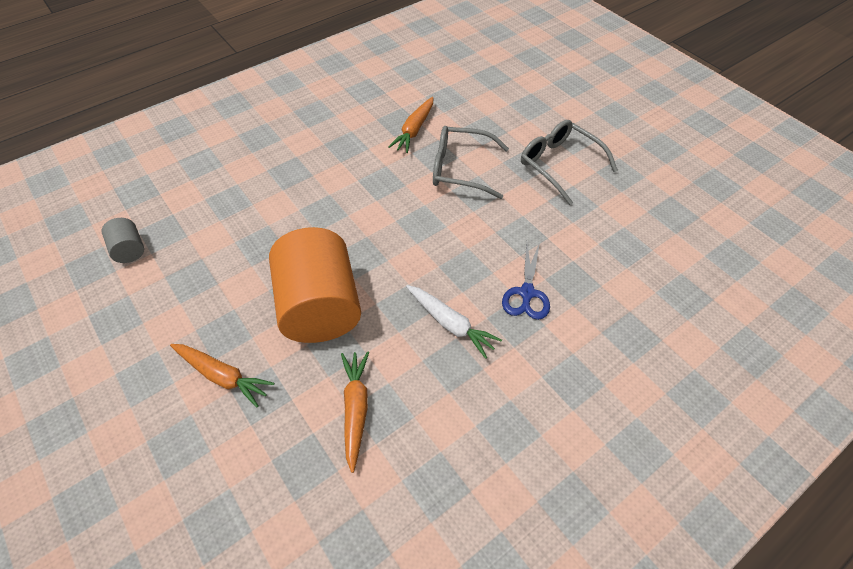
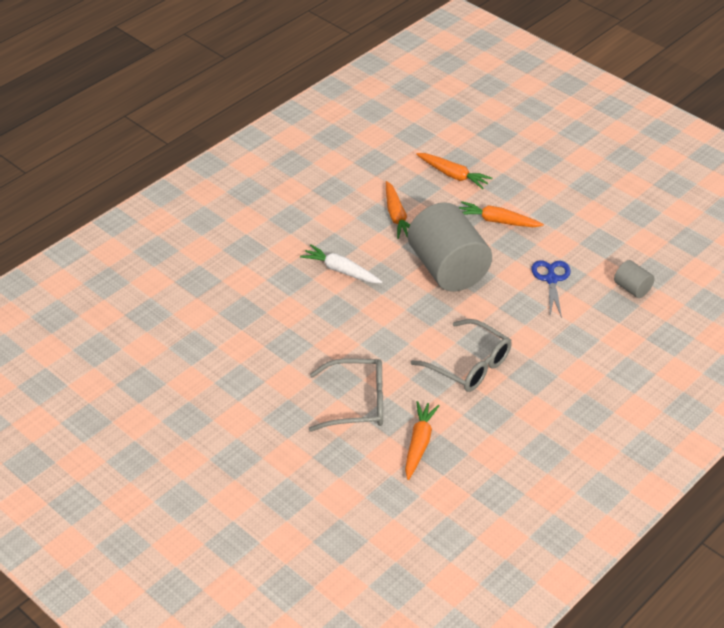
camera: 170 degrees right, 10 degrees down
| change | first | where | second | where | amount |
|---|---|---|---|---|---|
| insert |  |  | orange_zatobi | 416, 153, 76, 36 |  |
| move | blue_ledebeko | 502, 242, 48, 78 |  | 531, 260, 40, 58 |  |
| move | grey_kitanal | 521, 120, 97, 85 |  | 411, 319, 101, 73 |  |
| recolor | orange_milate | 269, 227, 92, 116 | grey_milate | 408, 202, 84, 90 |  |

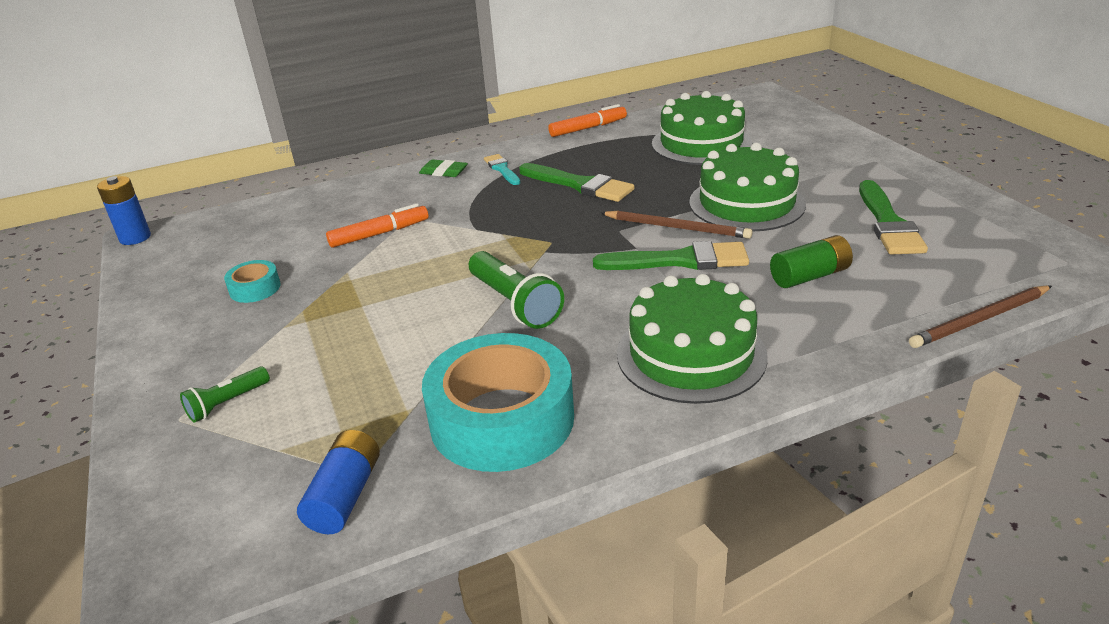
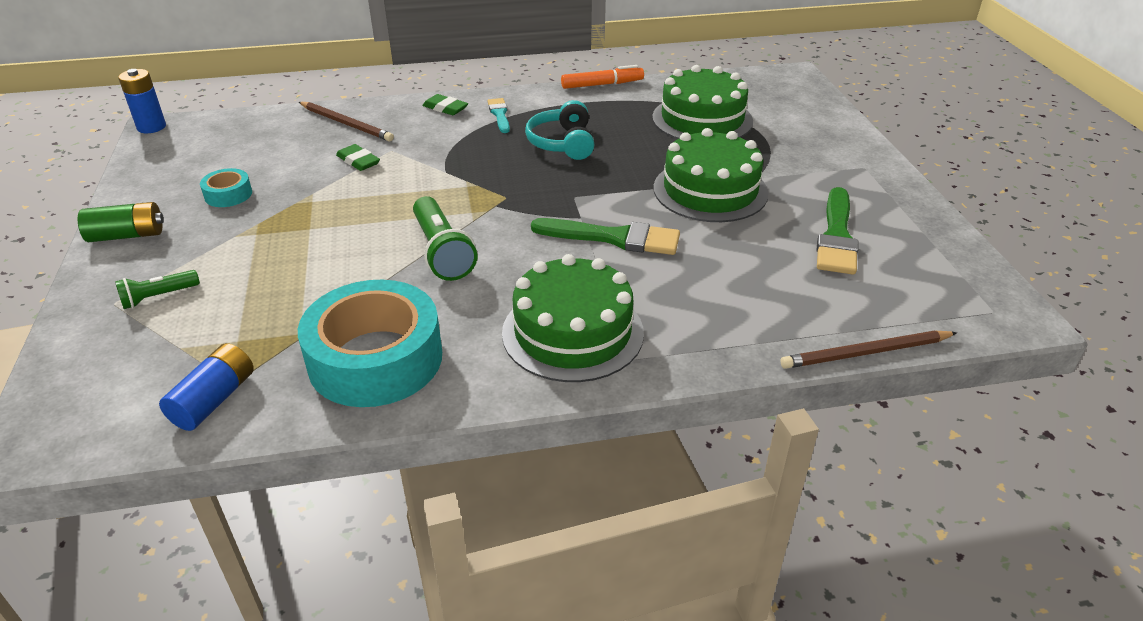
camera: 10 degrees right, 5 degrees up
| change | first | where | second | where | amount |
|---|---|---|---|---|---|
| move | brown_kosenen | 601, 211, 152, 28 |  | 299, 102, 95, 39 |  |
| move | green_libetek | 770, 235, 83, 53 |  | 78, 202, 86, 40 |  |
| replace | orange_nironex | 326, 203, 103, 45 | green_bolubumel | 336, 144, 44, 27 |  |
| replace | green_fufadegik | 519, 163, 116, 39 | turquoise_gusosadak | 525, 100, 69, 60 |  |

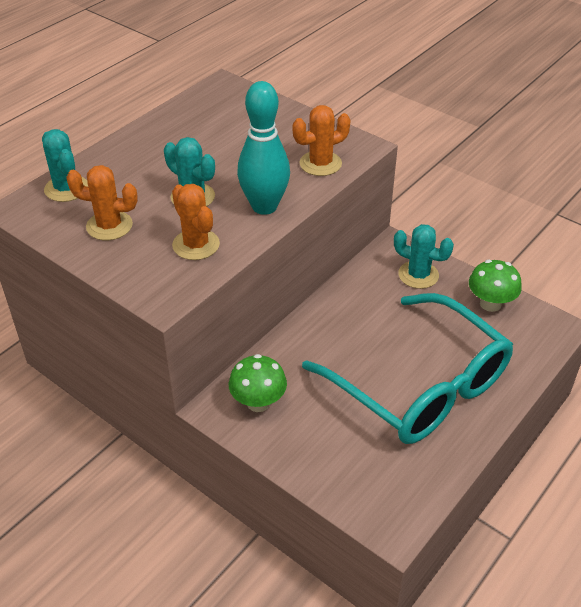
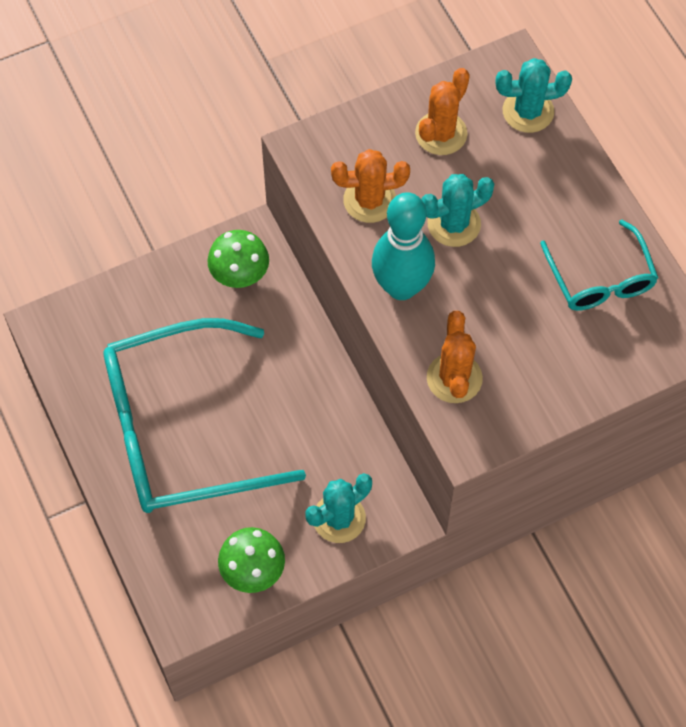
camera: 115 degrees right, 20 degrees up
| change | first | where | second | where | amount |
|---|---|---|---|---|---|
| insert |  |  | turquoise_kitanal | 540, 220, 118, 91 |  |

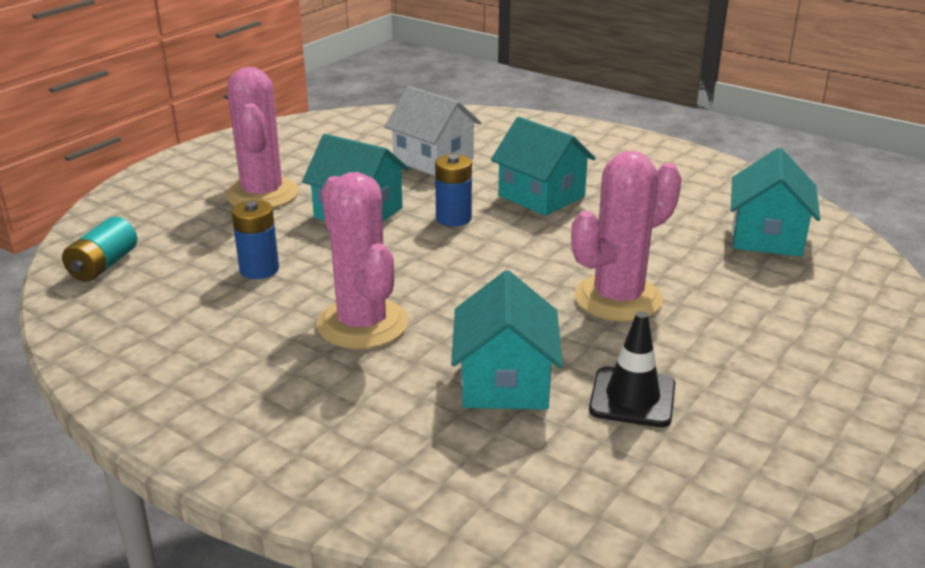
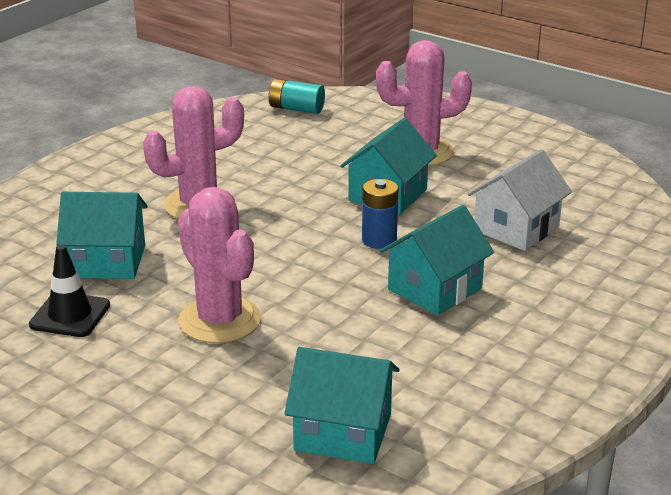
camera: 90 degrees right, 0 degrees up
| change | first | where | second | where | amount |
|---|---|---|---|---|---|
| delete | blue_libetek | 231, 200, 48, 79 |  |  |  |

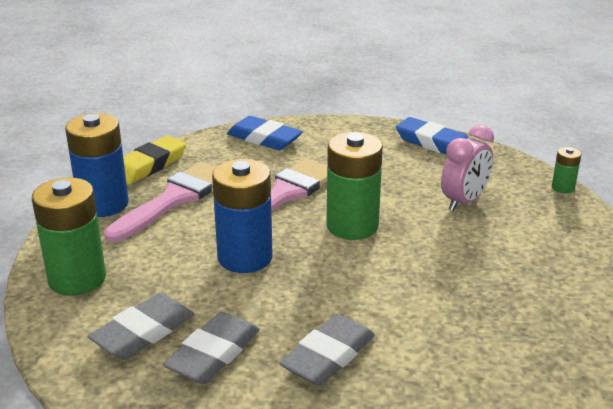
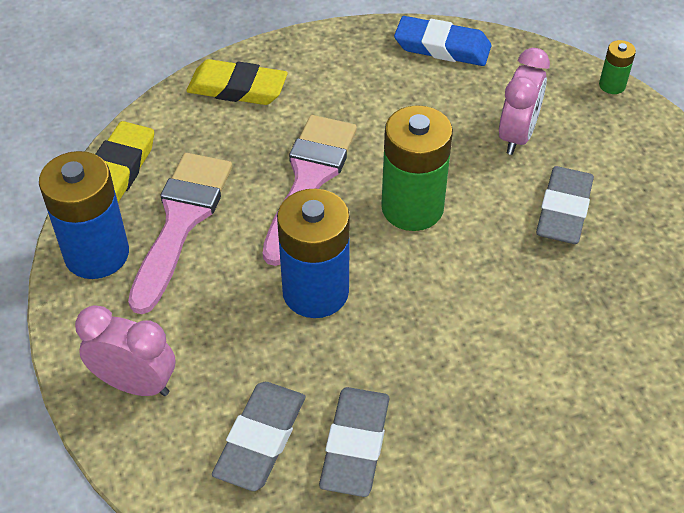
camera: 20 degrees left, 20 degrees up
| change | first | where | second | where | amount |
|---|---|---|---|---|---|
| move | grey_bolubumel | 279, 314, 96, 72 |  | 536, 166, 58, 78 |  |
| replace | green_libetek | 32, 178, 74, 118 | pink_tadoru | 75, 305, 100, 91 |  |
| recolor | blue_bolubumel | 227, 116, 76, 34 | yellow_bolubumel | 186, 59, 102, 46 |  |

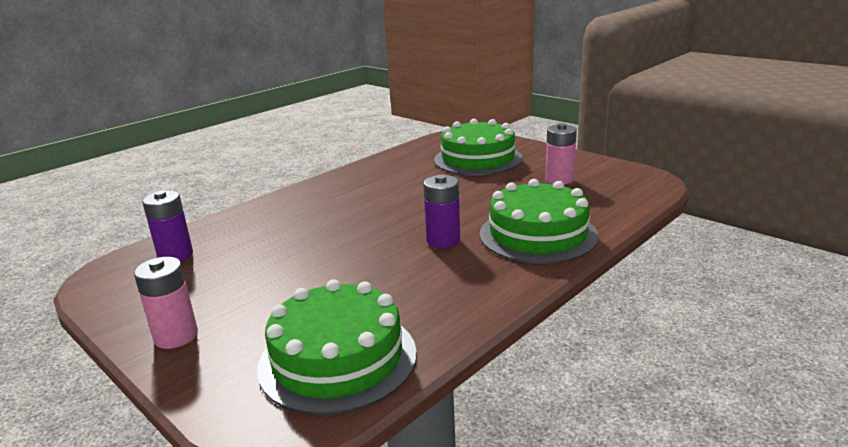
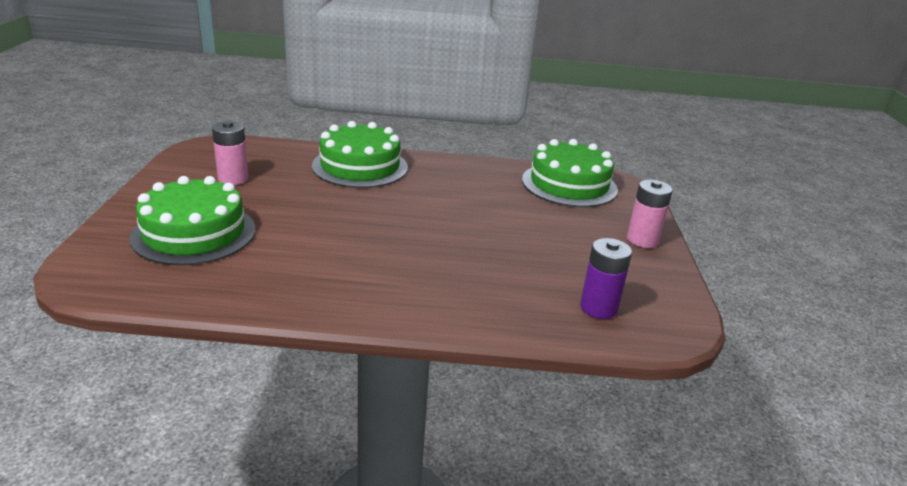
camera: 135 degrees left, 5 degrees up
| change | first | where | second | where | amount |
|---|---|---|---|---|---|
| delete | purple_libetek | 423, 175, 37, 73 |  |  |  |

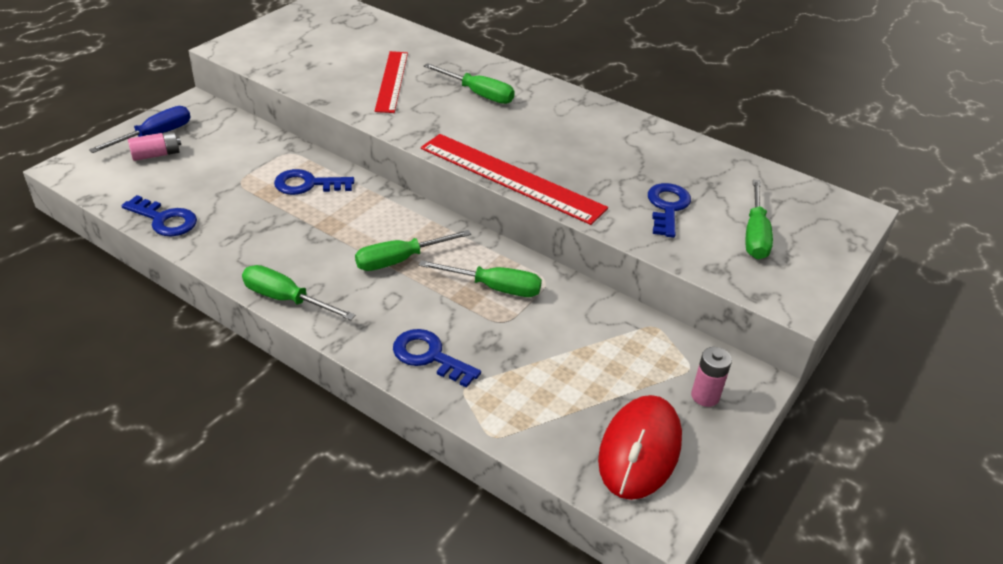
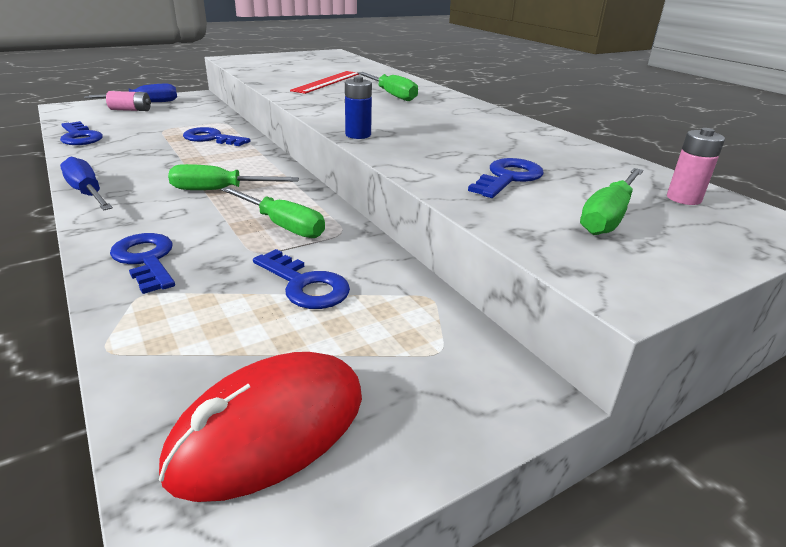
camera: 25 degrees right, 10 degrees down
| change | first | where | second | where | amount |
|---|---|---|---|---|---|
| insert |  |  | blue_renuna | 253, 249, 97, 60 |  |
| move | pink_libetek | 691, 347, 41, 60 |  | 667, 128, 58, 77 |  |
| replace | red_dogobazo | 421, 134, 187, 91 | blue_libetek | 345, 76, 27, 63 |  |
| recolor | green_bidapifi | 242, 265, 114, 55 | blue_bidapifi | 60, 156, 53, 55 |  |

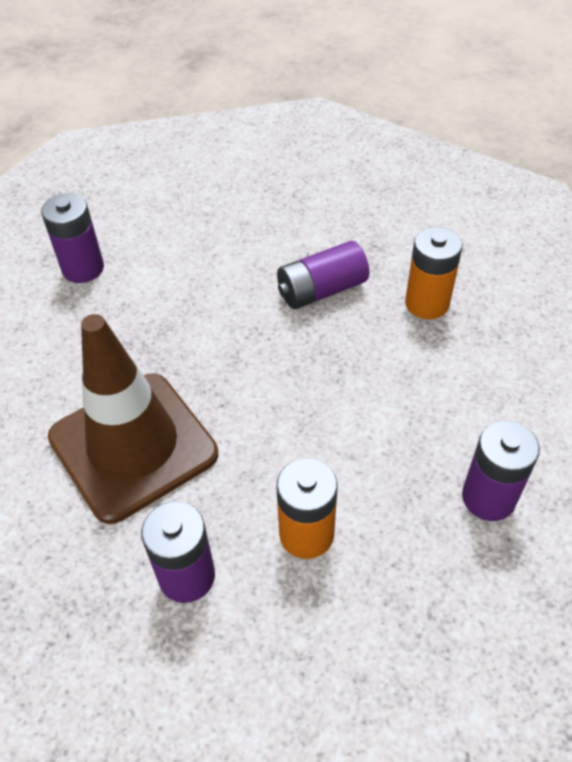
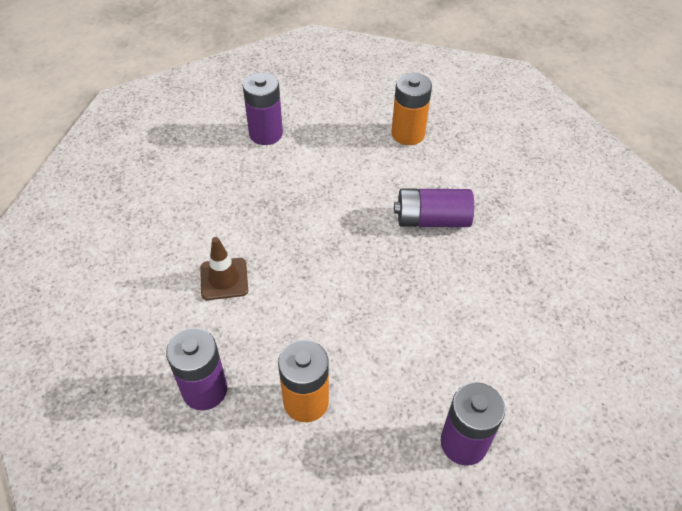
camera: 25 degrees right, 0 degrees up
| change | first | where | second | where | amount |
|---|---|---|---|---|---|
| move | orange_libetek | 405, 227, 58, 92 |  | 391, 73, 41, 72 |  |
| resize | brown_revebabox | 48, 314, 170, 210 |  | 200, 237, 48, 63 | x0.43 |

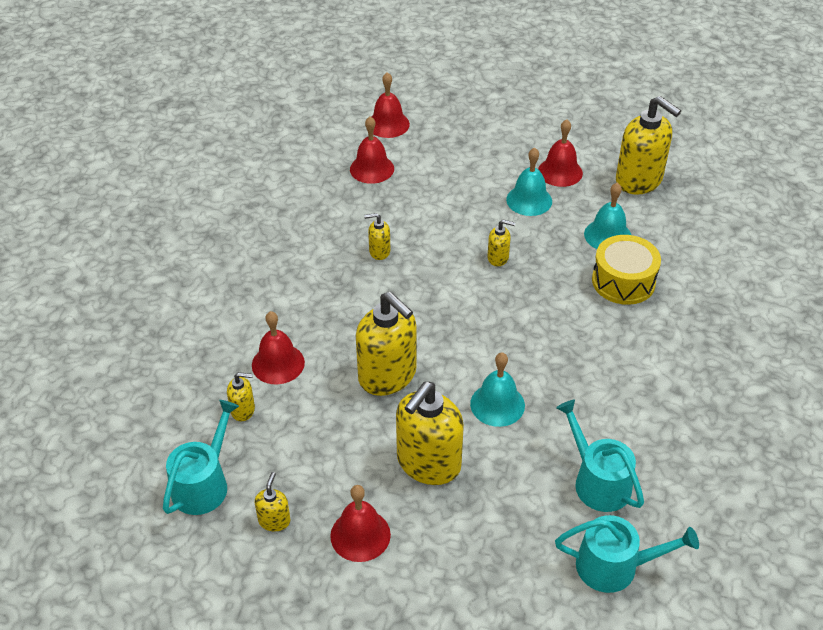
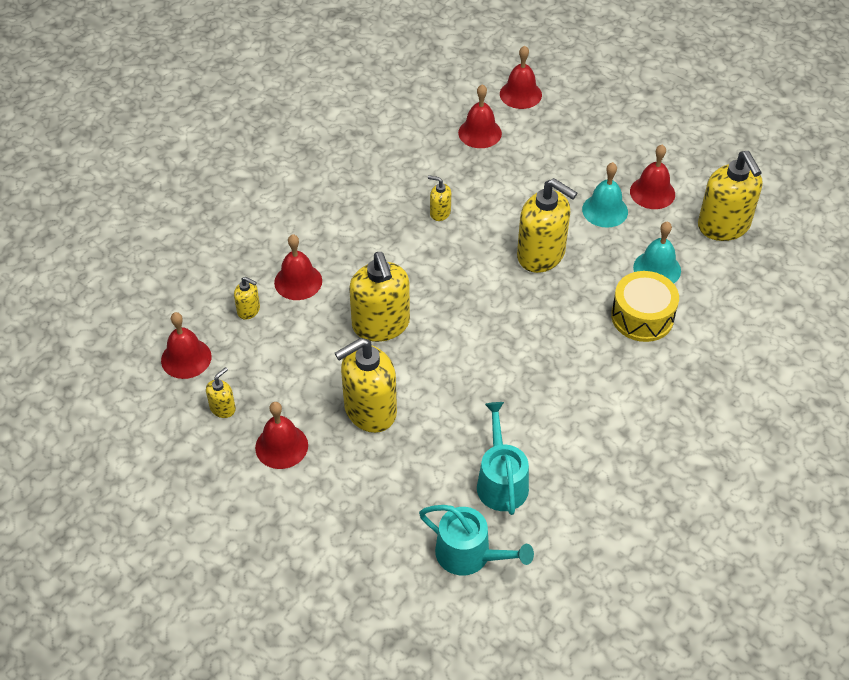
camera: 25 degrees right, 5 degrees up
| change | first | where | second | where | amount |
|---|---|---|---|---|---|
| delete | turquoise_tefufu | 470, 353, 55, 74 |  |  |  |
| replace | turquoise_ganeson | 163, 400, 76, 115 | red_tefufu | 161, 312, 51, 67 |  |
| resize | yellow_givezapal | 487, 220, 28, 46 |  | 517, 178, 60, 95 | x2.16 |

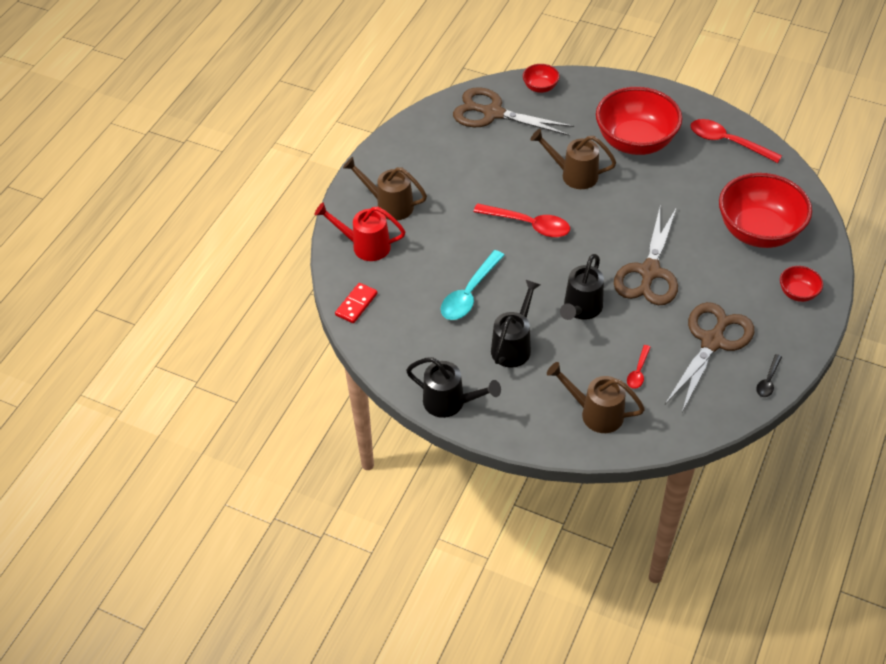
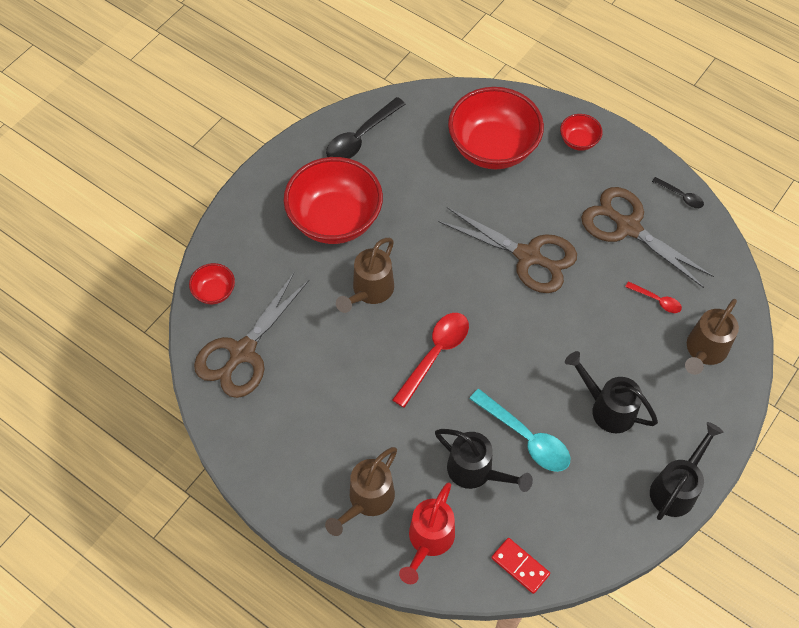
camera: 80 degrees left, 10 degrees up
| change | first | where | second | where | amount |
|---|---|---|---|---|---|
| move | black_ganeson | 560, 254, 44, 66 |  | 435, 429, 98, 63 |  |
| recolor | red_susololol | 691, 119, 91, 44 | black_susololol | 326, 97, 79, 62 |  |

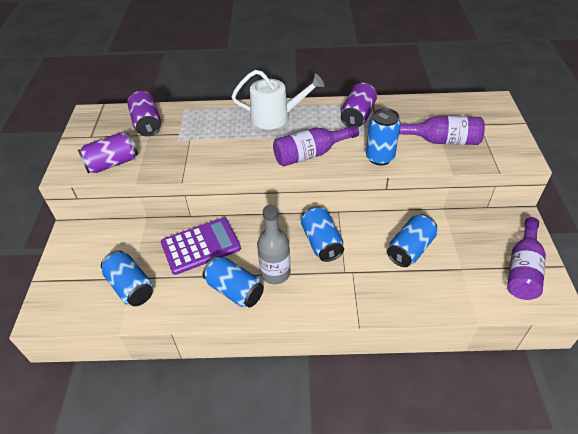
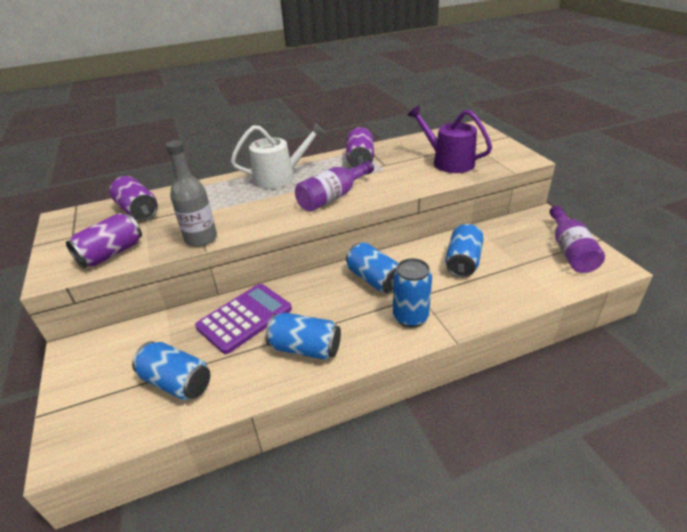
camera: 20 degrees left, 10 degrees down
| change | first | where | second | where | amount |
|---|---|---|---|---|---|
| move | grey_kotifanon | 257, 205, 33, 79 |  | 165, 140, 52, 107 |  |
| move | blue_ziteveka | 366, 108, 35, 57 |  | 393, 258, 39, 69 |  |
| replace | purple_kotifanon | 399, 116, 86, 29 | purple_ganeson | 407, 105, 85, 68 |  |

